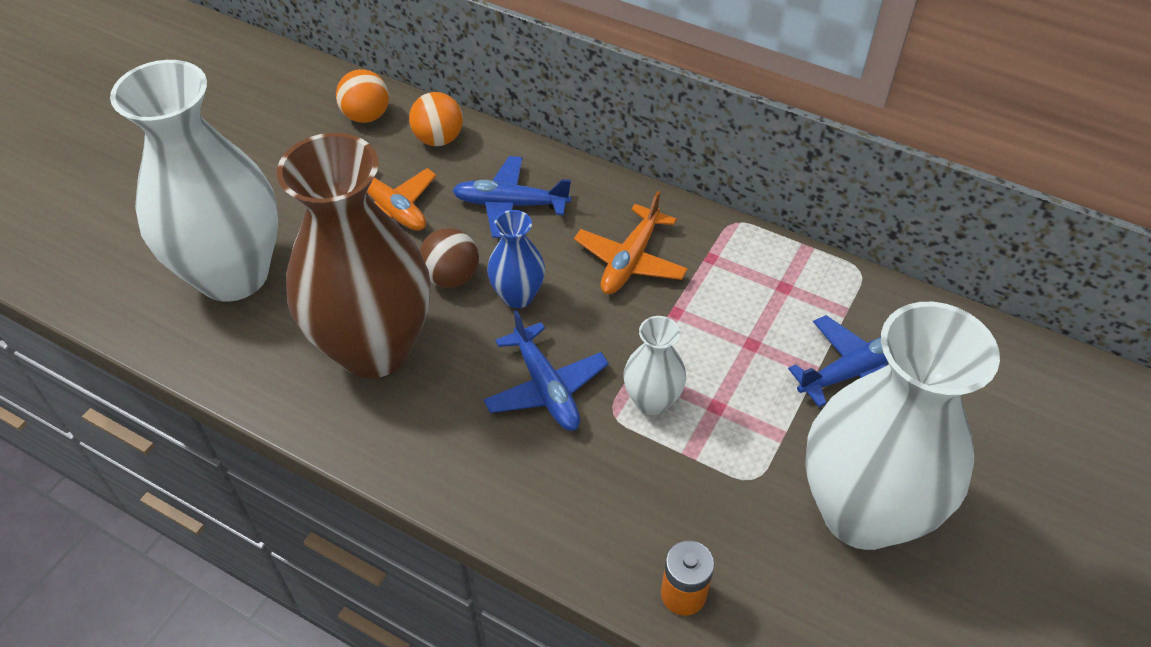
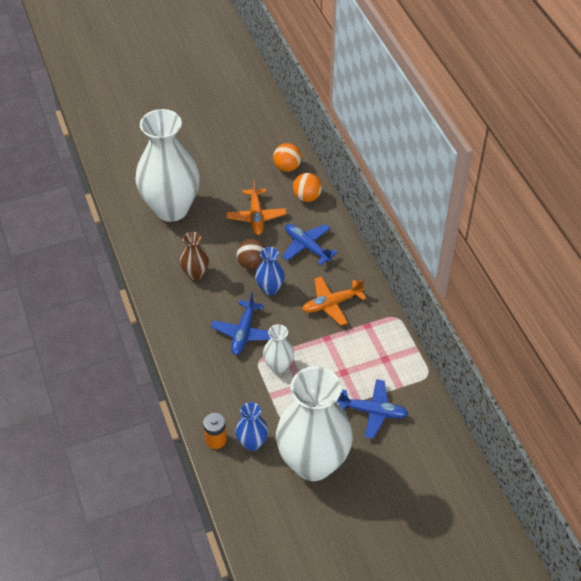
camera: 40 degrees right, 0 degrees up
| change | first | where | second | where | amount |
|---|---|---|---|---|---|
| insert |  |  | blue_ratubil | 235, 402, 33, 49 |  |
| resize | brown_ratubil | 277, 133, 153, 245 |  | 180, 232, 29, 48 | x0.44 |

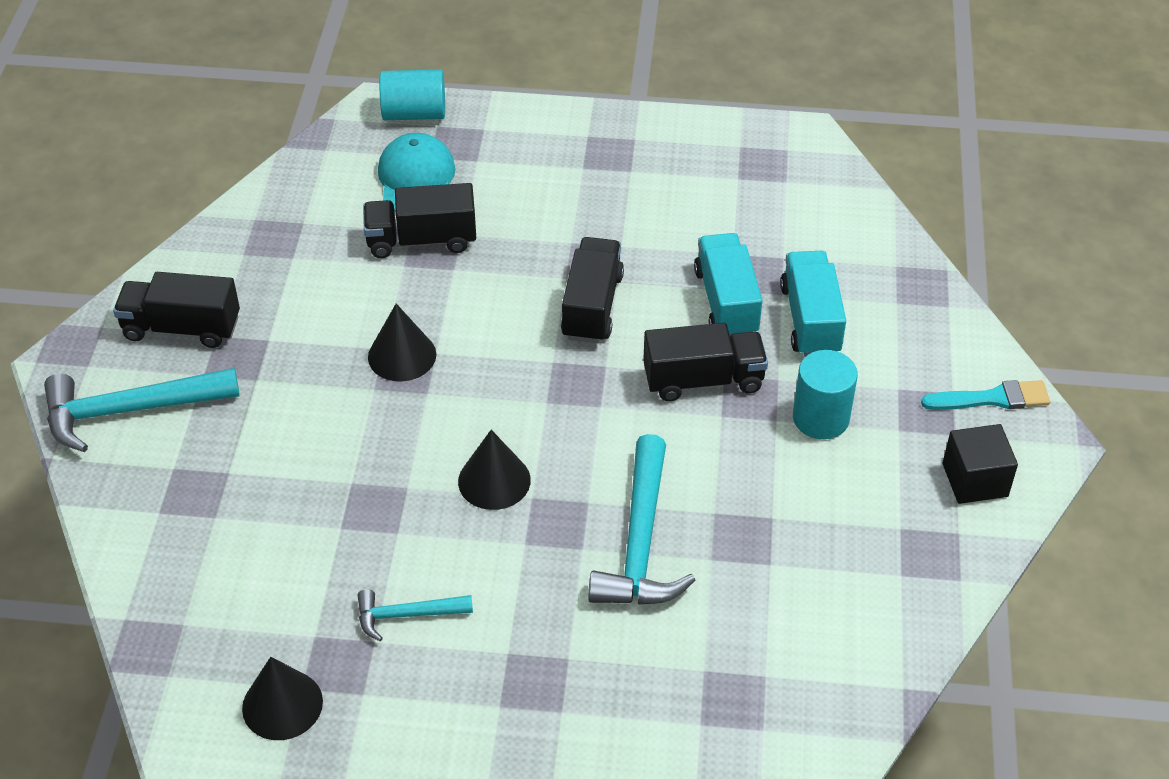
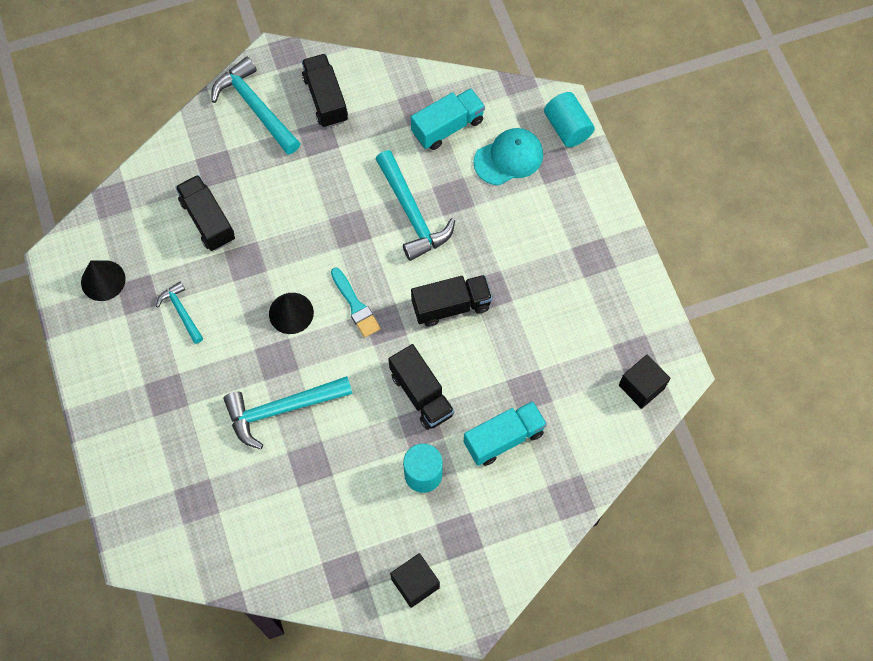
camera: 65 degrees right, 20 degrees up
| change | first | where | second | where | amount |
|---|---|---|---|---|---|
| delete | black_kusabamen | 368, 304, 68, 77 |  |  |  |
| insert |  |  | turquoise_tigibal | 376, 150, 79, 111 |  |
| insert |  |  | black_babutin | 619, 355, 51, 54 |  |
| move | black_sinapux | 363, 183, 113, 75 |  | 175, 175, 60, 76 |  |
| move | turquoise_sinapux | 694, 233, 69, 103 |  | 411, 88, 74, 62 |  |
| move | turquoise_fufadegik | 921, 380, 129, 30 |  | 331, 268, 50, 70 |  |

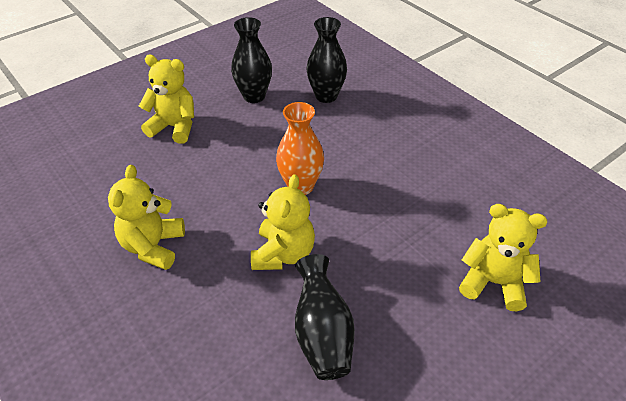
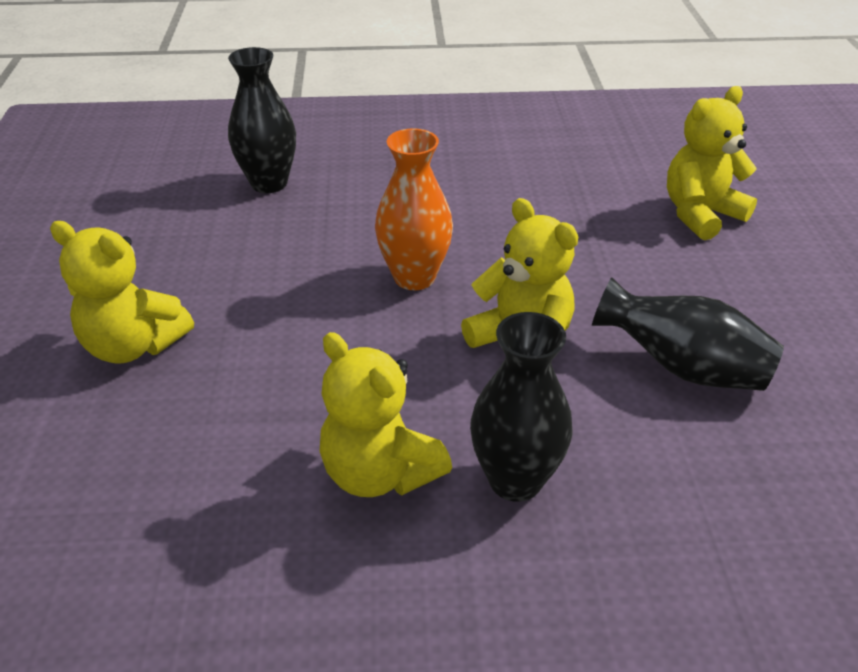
camera: 55 degrees left, 5 degrees down
| change | first | where | second | where | amount |
|---|---|---|---|---|---|
| move | black_ratubil | 231, 17, 41, 86 |  | 470, 312, 103, 190 |  |
| rotate | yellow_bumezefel | 139, 55, 55, 89 |  | 50, 221, 144, 143 | 120 degrees counterclockwise |

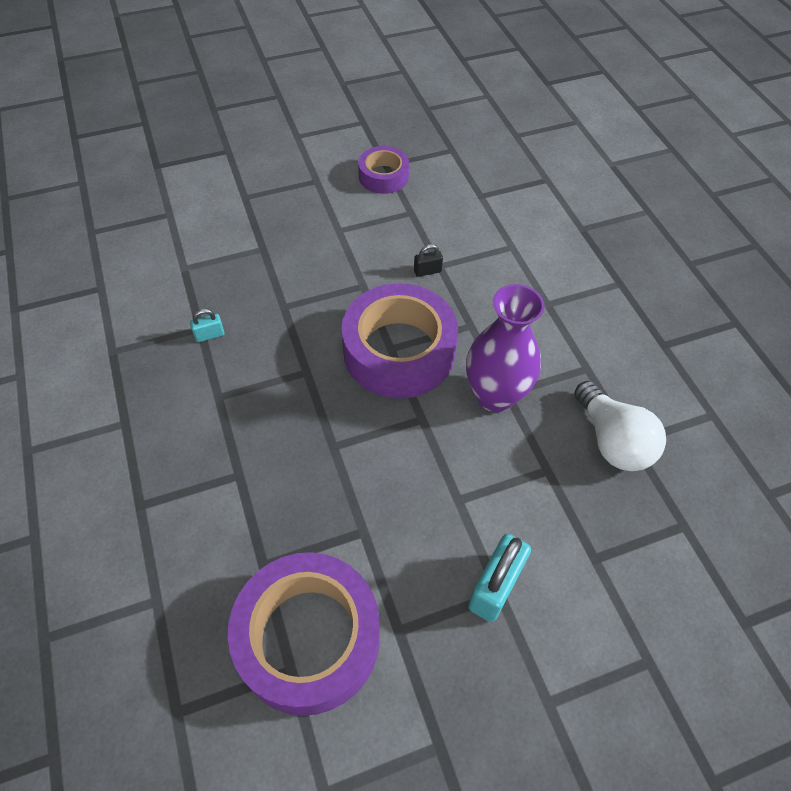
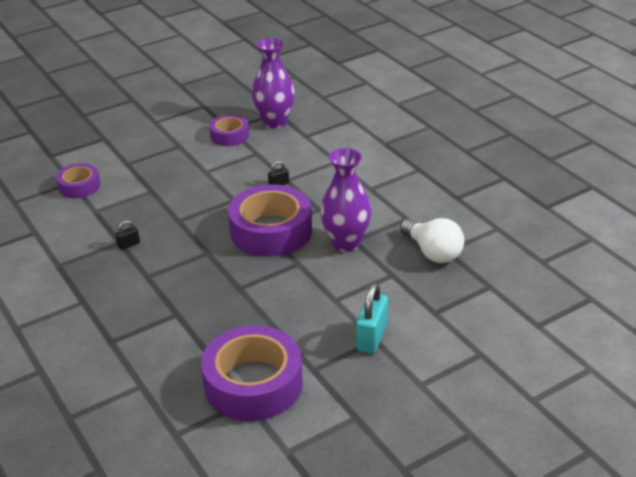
camera: 10 degrees left, 20 degrees down
| change | first | where | second | where | amount |
|---|---|---|---|---|---|
| insert |  |  | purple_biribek | 56, 163, 44, 35 |  |
| insert |  |  | purple_ratubil | 252, 38, 43, 90 |  |
| recolor | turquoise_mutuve | 190, 309, 35, 33 | black_mutuve | 115, 220, 25, 30 |  |

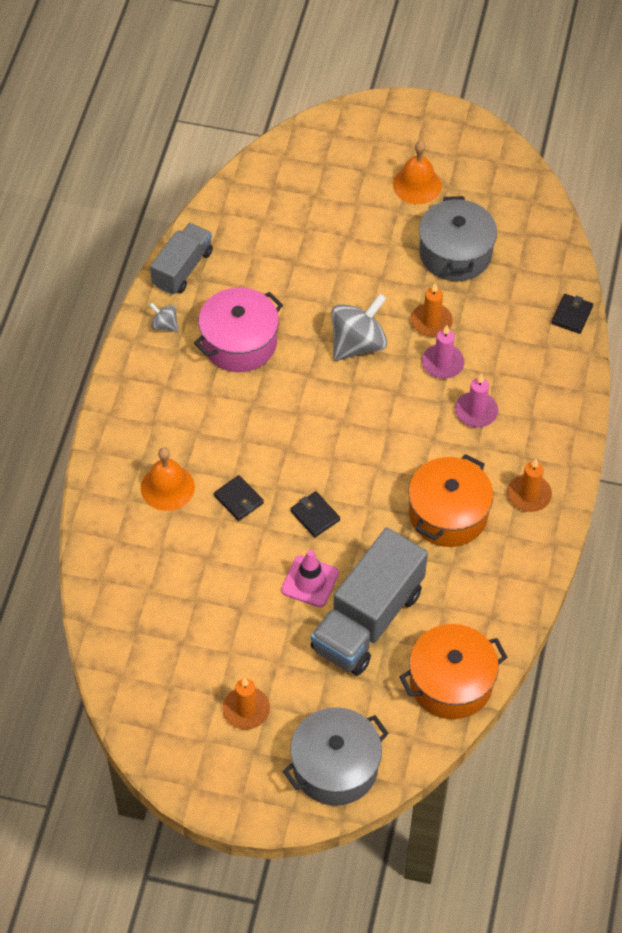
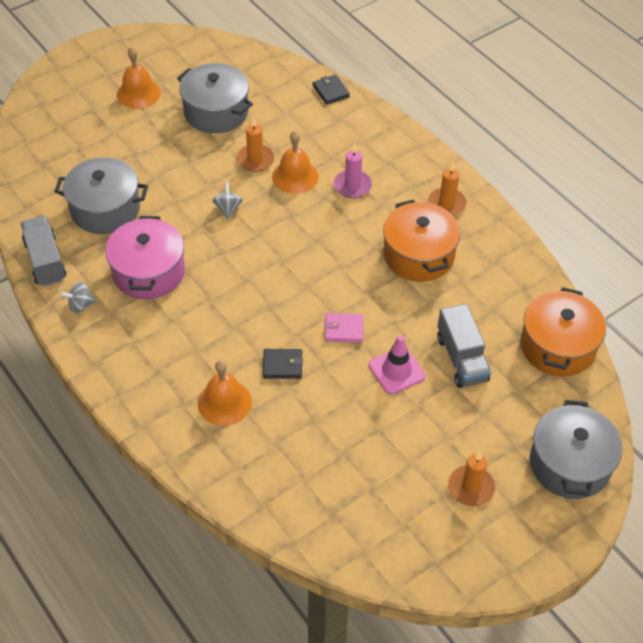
camera: 50 degrees left, 5 degrees down
| change | first | where | second | where | amount |
|---|---|---|---|---|---|
| insert |  |  | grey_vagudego | 54, 157, 94, 77 |  |
| replace | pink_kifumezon | 422, 325, 42, 54 | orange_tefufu | 272, 131, 46, 63 |  |
| recolor | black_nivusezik | 290, 491, 50, 47 | pink_nivusezik | 324, 313, 39, 30 |  |
| resize | grey_sinapux | 311, 527, 117, 149 |  | 437, 304, 54, 84 | x0.61 |
| resize | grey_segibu | 332, 294, 55, 67 |  | 212, 182, 30, 37 | x0.49 |

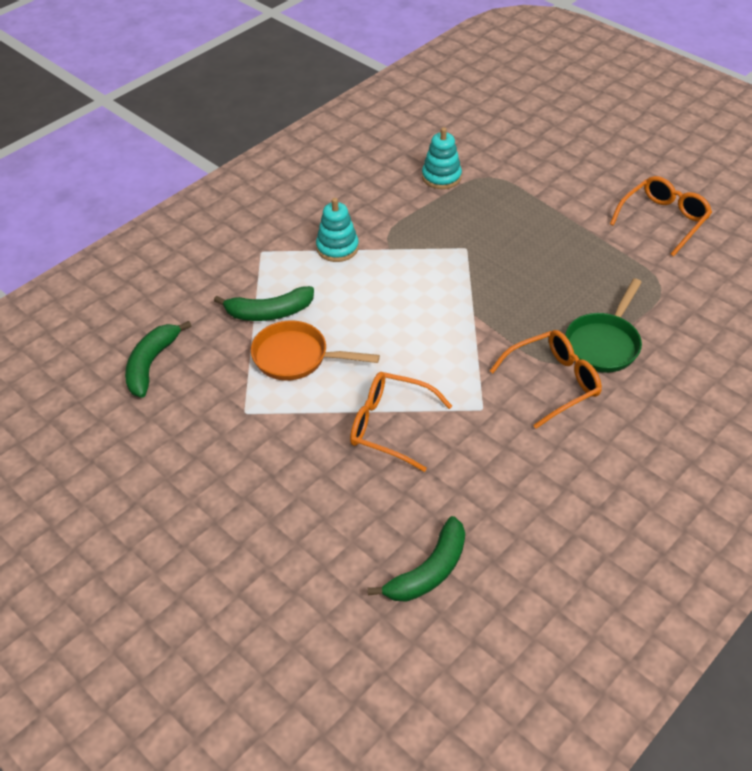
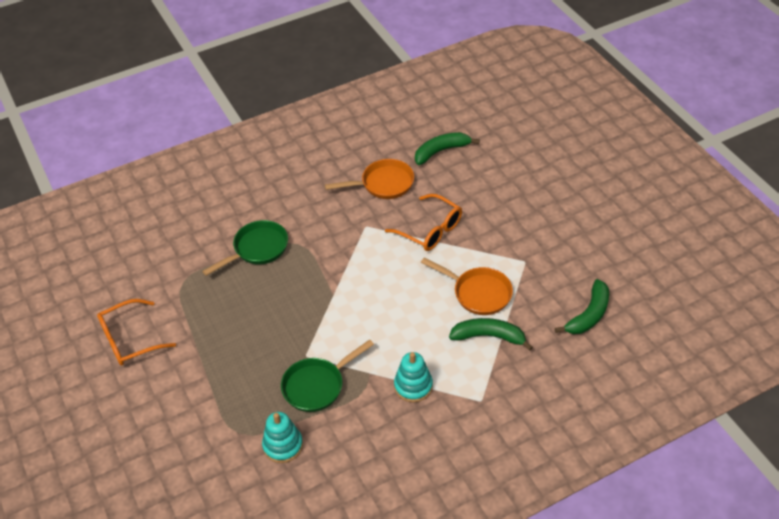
camera: 160 degrees left, 0 degrees up
| change | first | where | second | where | amount |
|---|---|---|---|---|---|
| delete | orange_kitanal | 490, 330, 112, 99 |  |  |  |
| insert |  |  | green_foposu | 281, 339, 93, 73 |  |
| insert |  |  | orange_foposu | 325, 159, 89, 40 |  |

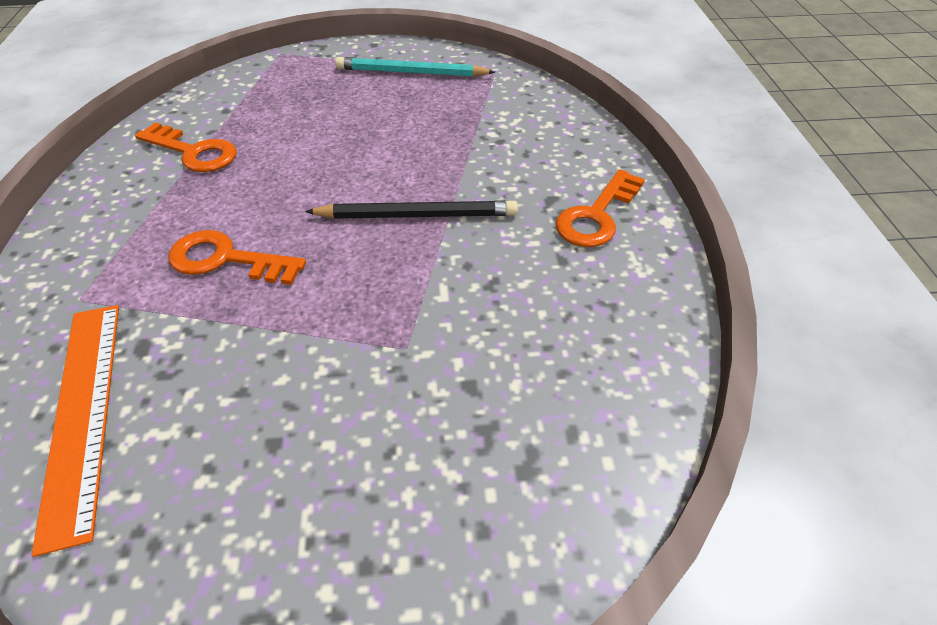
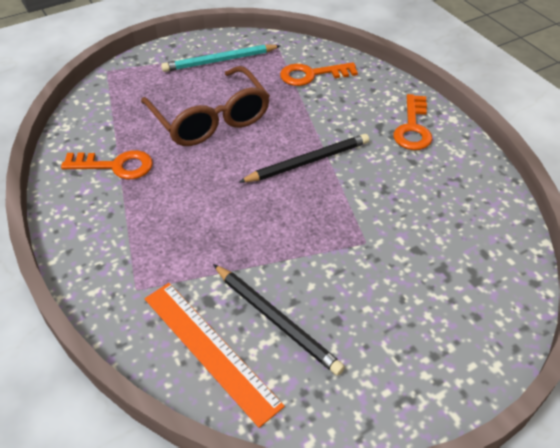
camera: 25 degrees left, 0 degrees up
| change | first | where | second | where | amount |
|---|---|---|---|---|---|
| insert |  |  | brown_kitanal | 141, 66, 129, 80 |  |
| insert |  |  | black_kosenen | 213, 264, 132, 112 |  |
| move | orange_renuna | 168, 230, 138, 55 |  | 280, 62, 78, 24 |  |

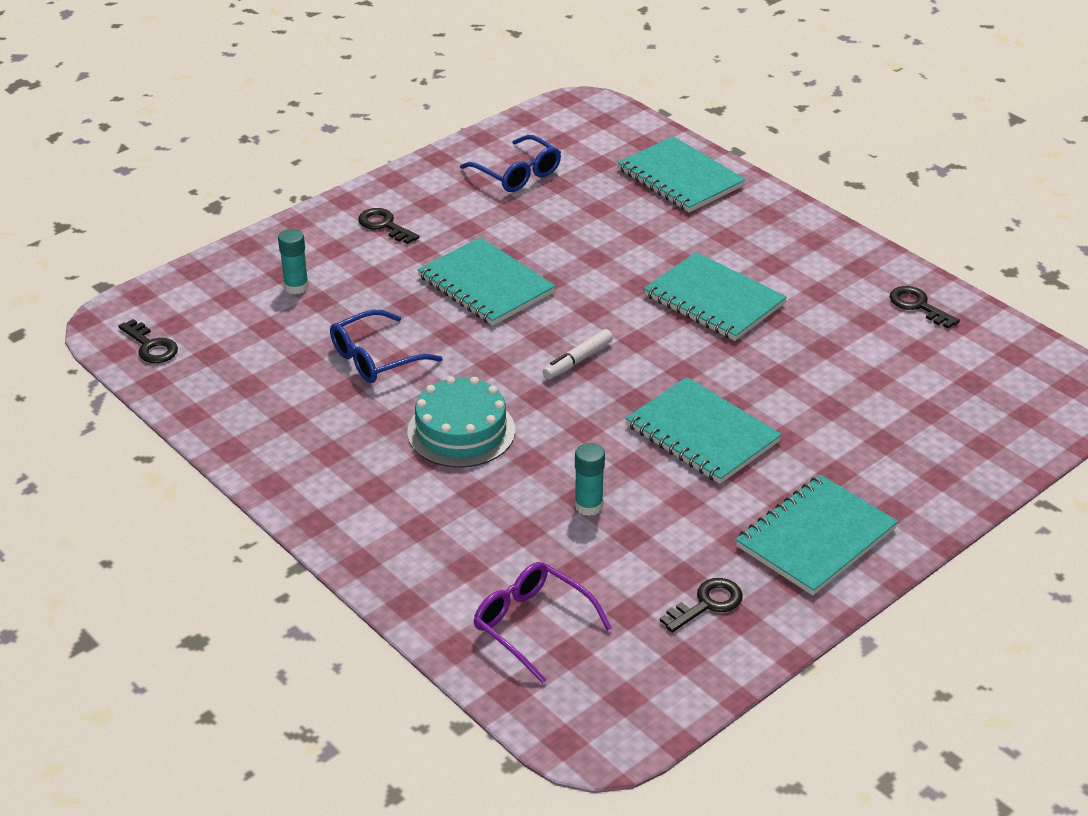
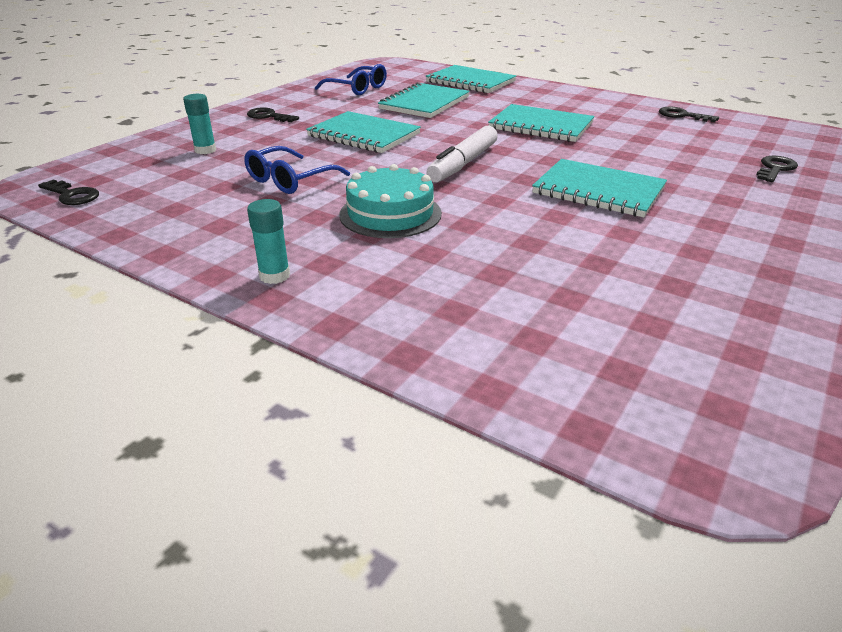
camera: 15 degrees left, 5 degrees down
| change | first | where | second | where | amount |
|---|---|---|---|---|---|
| delete | purple_kitanal | 474, 562, 138, 122 |  |  |  |
| move | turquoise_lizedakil | 575, 443, 30, 73 |  | 247, 199, 43, 85 |  |
| move | black_renuna | 660, 578, 83, 55 |  | 756, 156, 42, 26 |  |
| move | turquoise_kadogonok | 736, 475, 162, 120 |  | 378, 82, 92, 36 |  |
| resize | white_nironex | 543, 329, 70, 50 |  | 426, 126, 72, 56 | x1.65 |

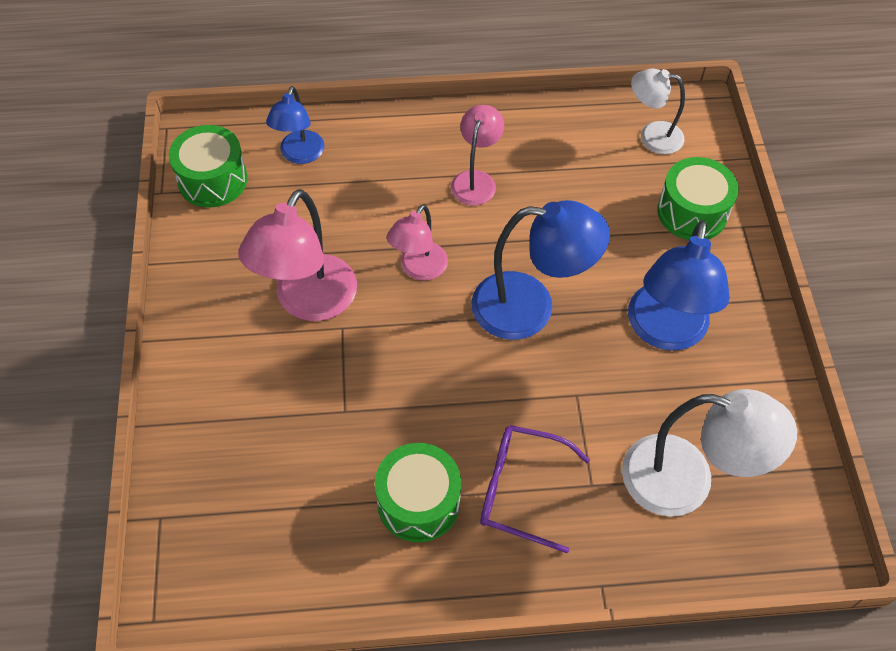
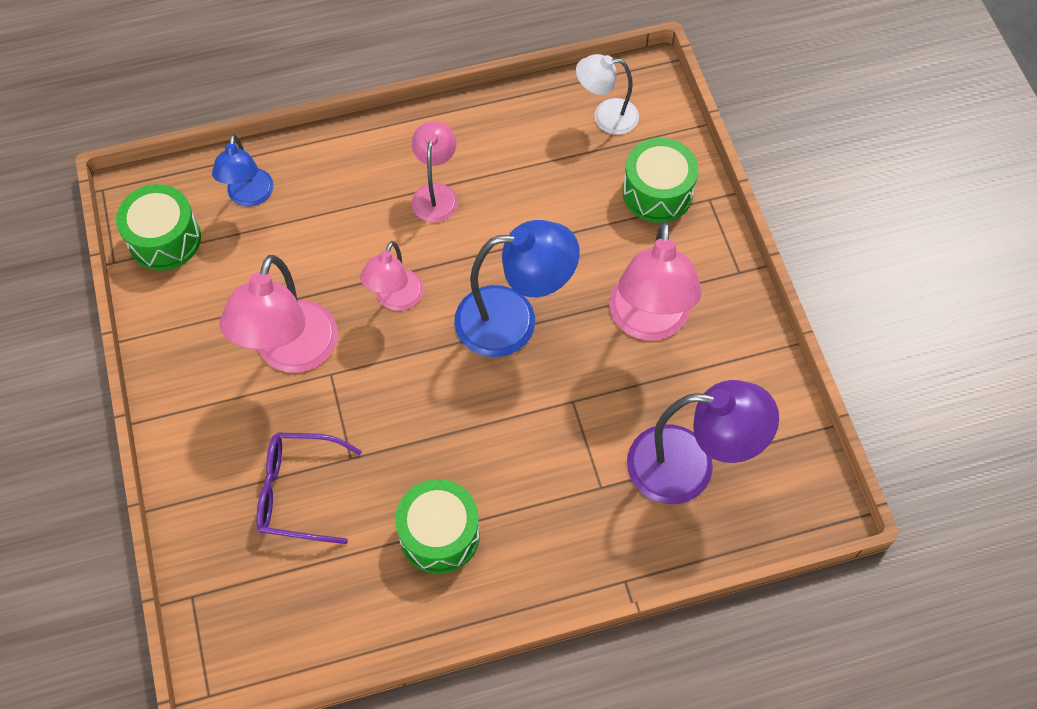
camera: 10 degrees left, 5 degrees up
| change | first | where | second | where | amount |
|---|---|---|---|---|---|
| move | purple_kitanal | 480, 425, 110, 128 |  | 257, 433, 105, 111 |  |
| recolor | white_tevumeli | 622, 389, 175, 128 | purple_tevumeli | 627, 380, 152, 124 |  |
| recolor | blue_tevumeli | 628, 220, 102, 131 | pink_tevumeli | 609, 221, 93, 120 |  |

